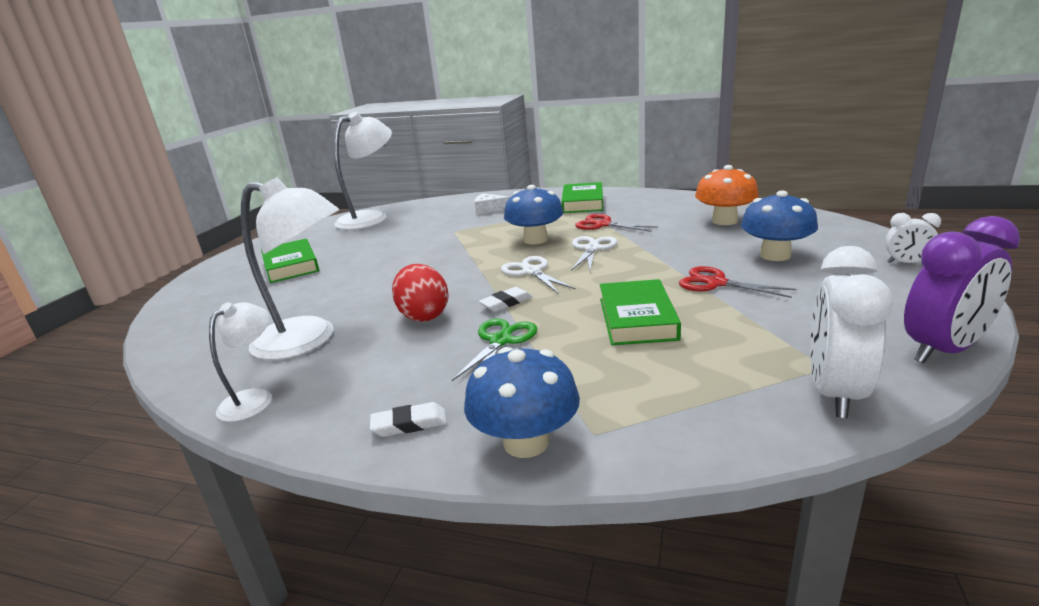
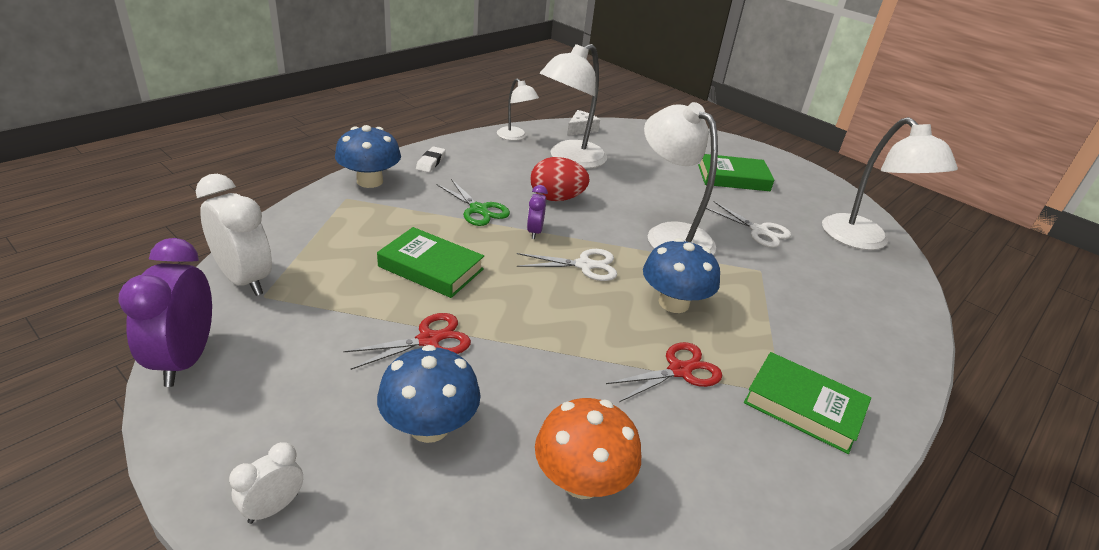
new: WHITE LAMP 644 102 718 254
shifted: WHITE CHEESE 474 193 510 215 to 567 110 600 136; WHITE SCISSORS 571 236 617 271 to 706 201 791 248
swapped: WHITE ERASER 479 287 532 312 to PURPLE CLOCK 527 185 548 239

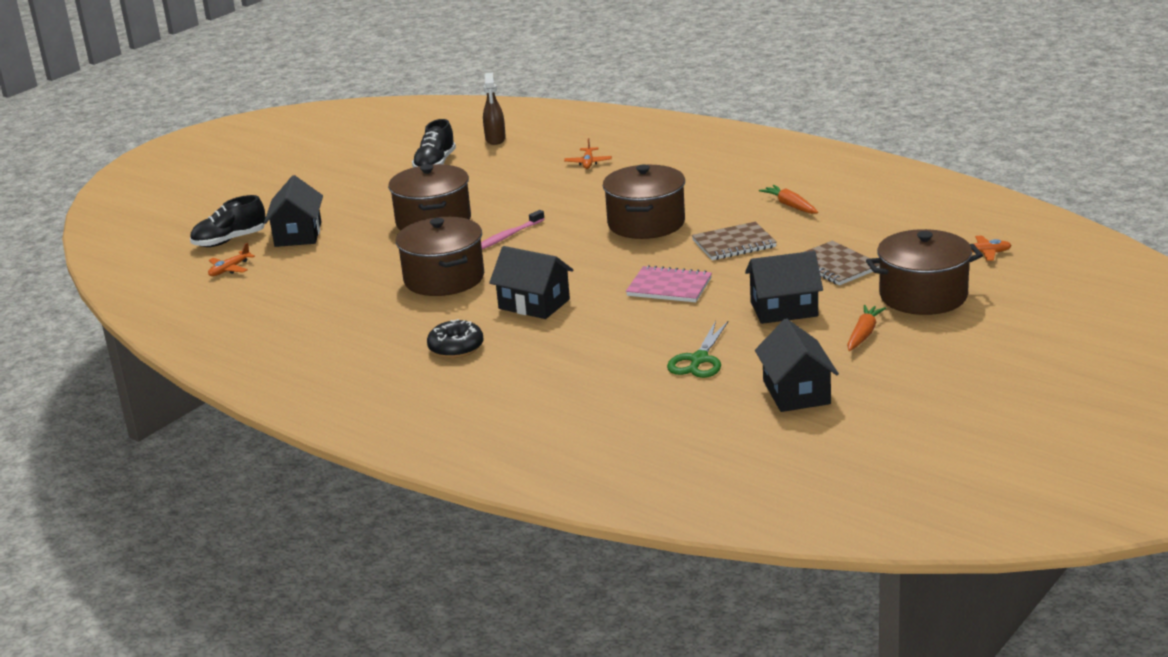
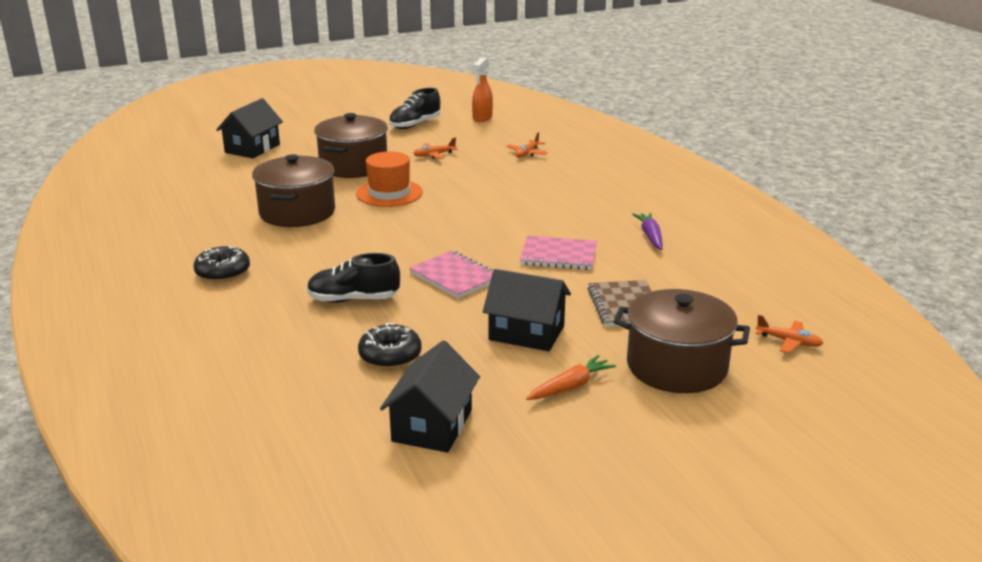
gone: BROWN POT 603 165 685 239; BLACK HOUSE 489 246 573 319
shifted: BLACK SHOE 190 195 266 247 to 307 253 400 303; ORANGE PLANE 208 243 255 276 to 413 137 458 159
swapped: PINK TOOTHBRUSH 481 210 545 249 to ORANGE HAT 356 152 423 207; GREEN SCISSORS 667 321 728 378 to BLACK DONUT 358 323 422 369
repainted: BROWN SPRAY BOTTLE 483 73 506 145 to ORANGE SPRAY BOTTLE 472 57 493 122; ORANGE CARROT 759 185 818 214 to PURPLE CARROT 632 213 663 250; BROWN NOTEBOOK 692 222 777 260 to PINK NOTEBOOK 520 236 597 270

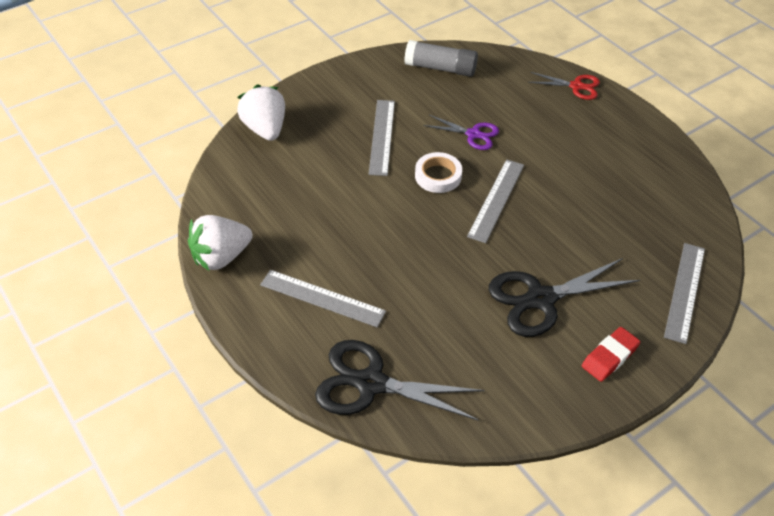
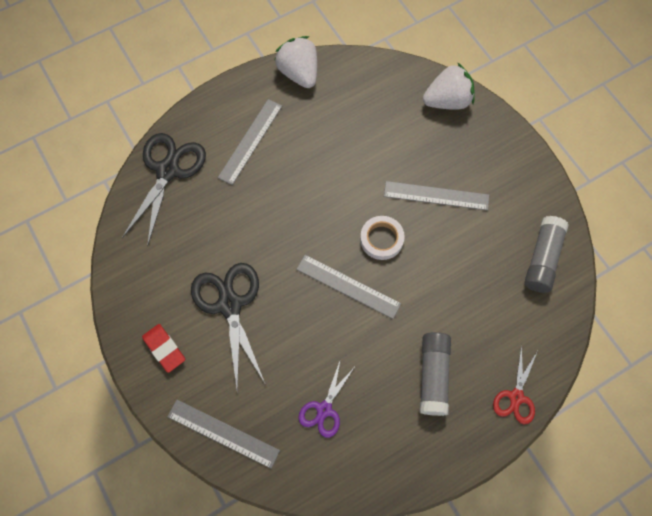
new: GREY GLUE STICK 420 332 451 416
shifted: PURPLE SCISSORS 423 115 499 150 to 298 359 355 438

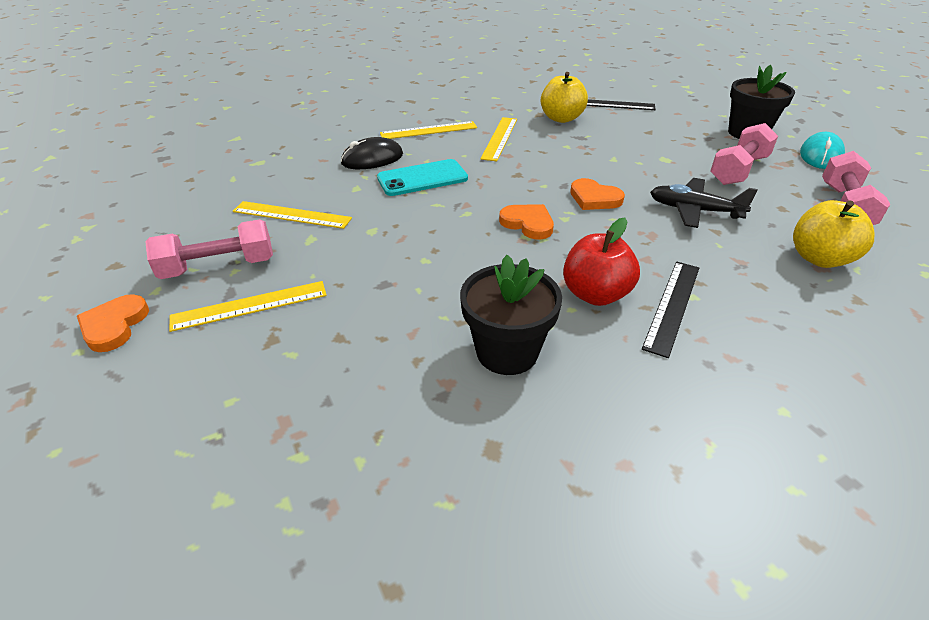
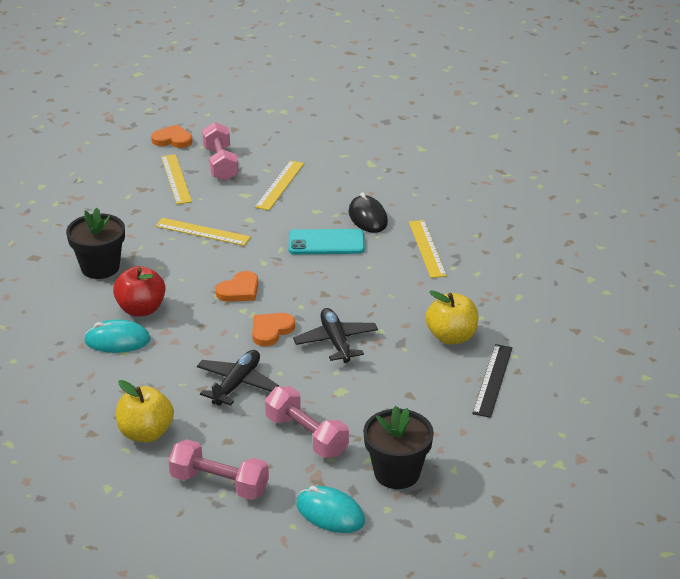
new: BLACK PLANE 293 308 378 363
shifted: YELLOW RULER 480 117 517 161 to 155 218 251 246
swapped: BLACK RULER 642 261 699 358 to TURQUOISE MOUSE 84 319 150 353
rotated: TURQUOISE PHONE 377 159 468 196 = 289 229 365 254 75 degrees counterclockwise

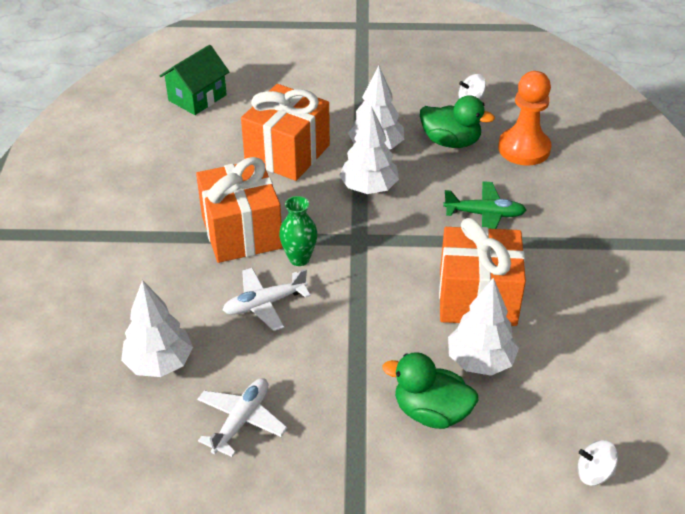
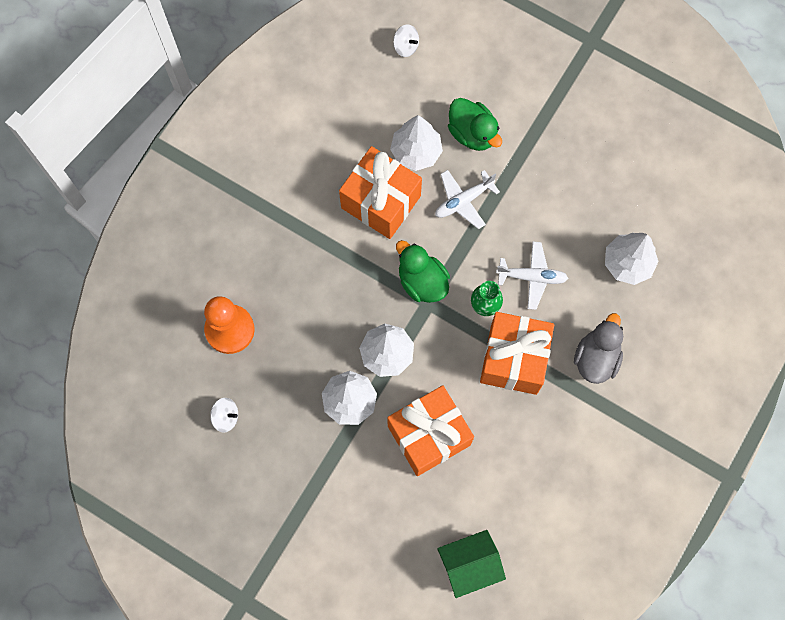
gone: GREEN PLANE 443 181 526 229
new: GREY DUCK 574 313 623 384
shifted: GREEN DUCK 420 95 495 148 to 396 240 450 303; WHITE PLANE 197 378 287 457 to 435 170 500 229

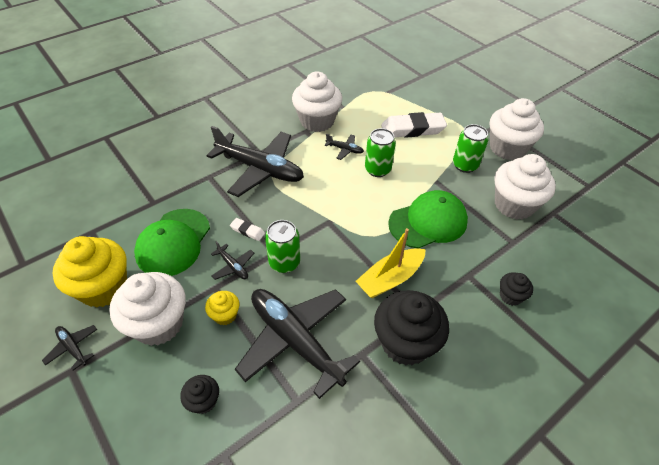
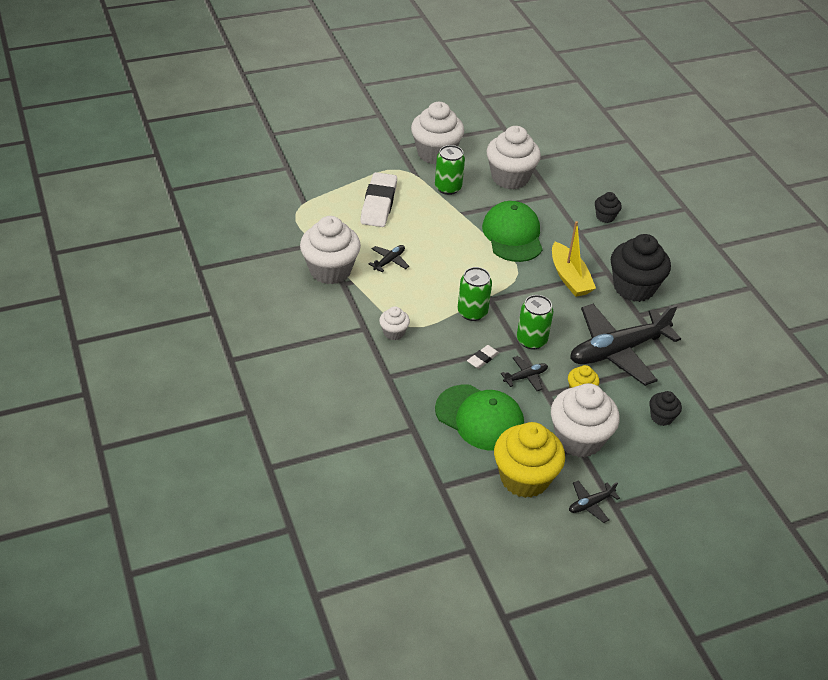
shifted: GREEN CAN 365 128 396 177 to 458 267 492 321
swapped: BLACK PLANE 206 126 304 197 to WHITE CUPCAKE 379 307 410 340

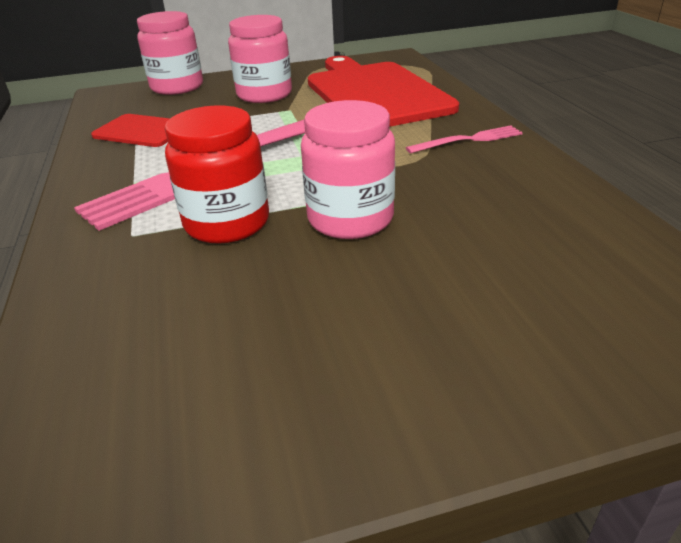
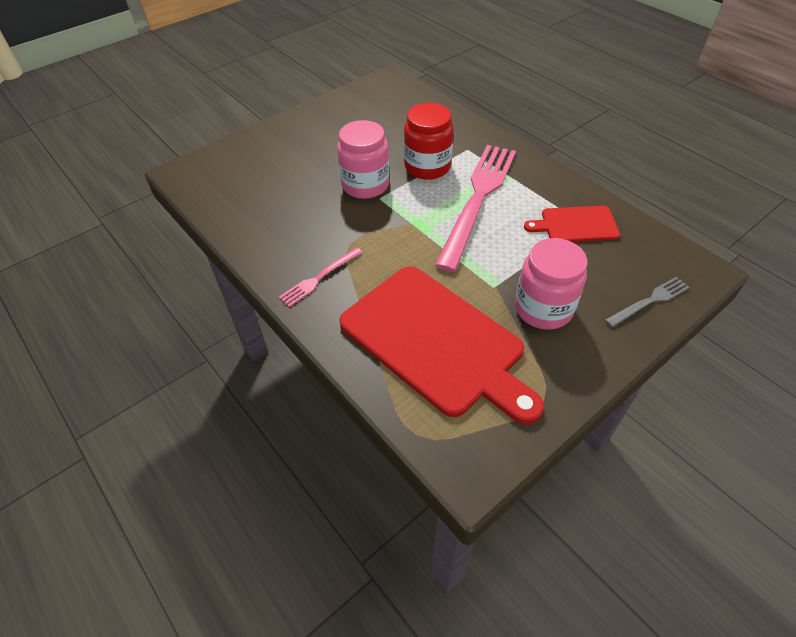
swapped: PINK JAR 137 11 203 95 to GREY FORK 605 277 690 327

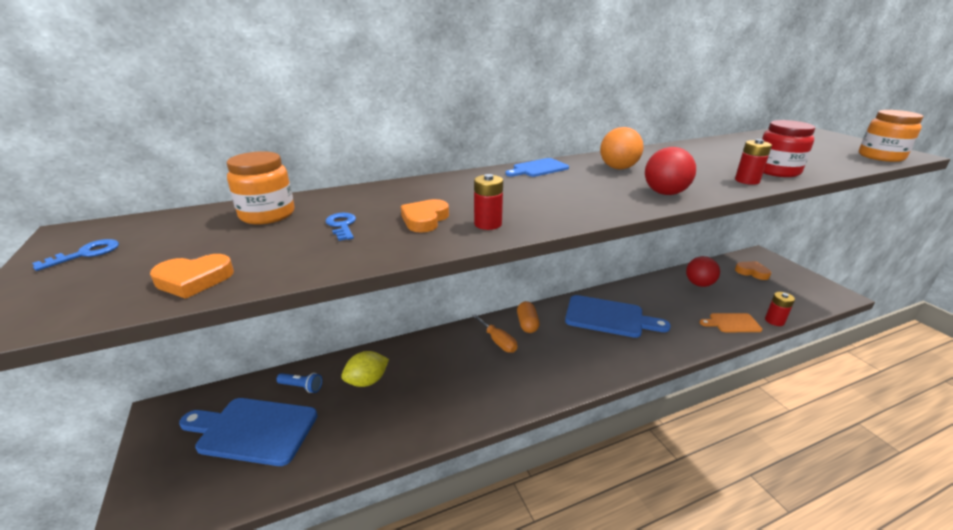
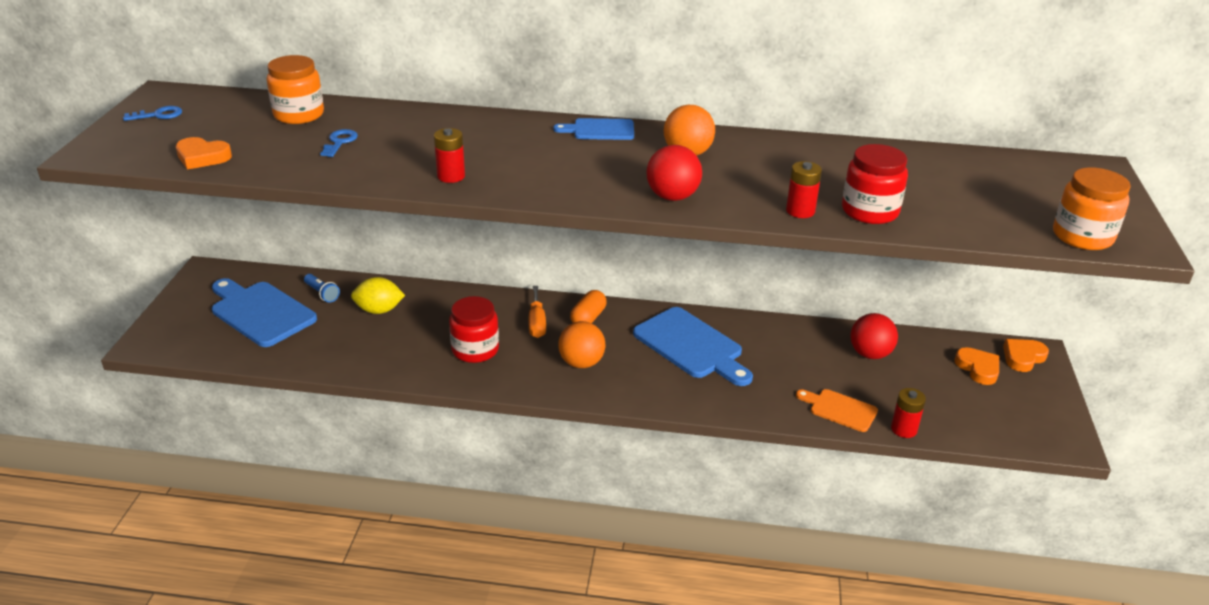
new: RED JAR 449 296 499 363; ORANGE BALL 558 321 605 368
shifted: ORANGE HEART 401 199 449 233 to 1003 339 1049 372

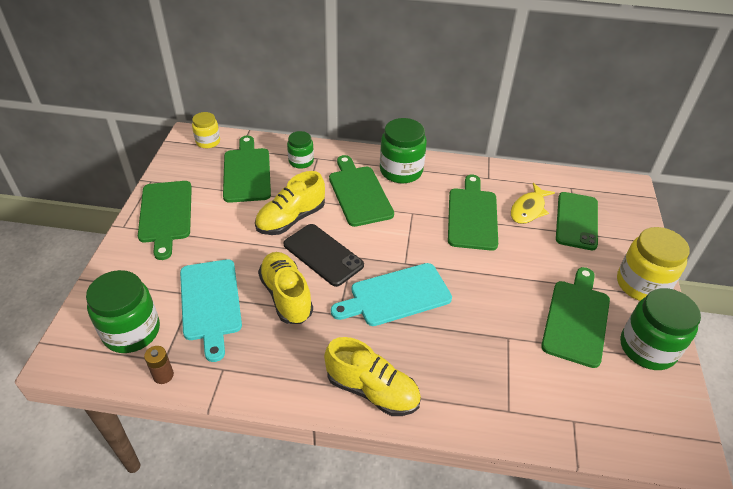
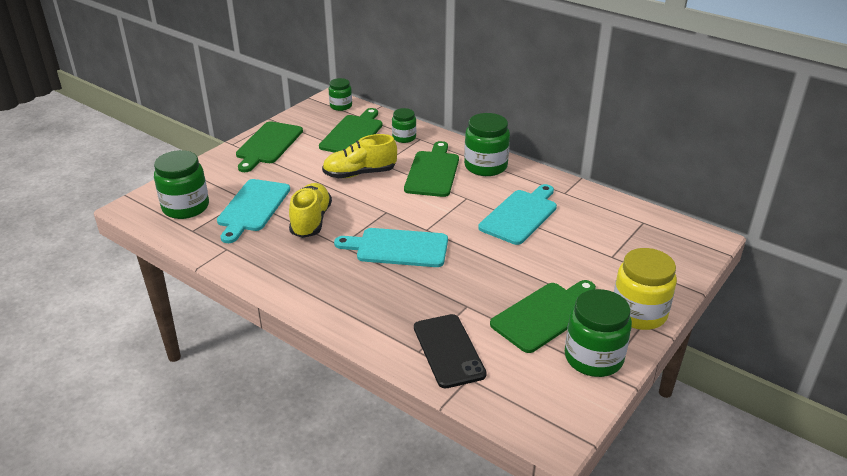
gone: YELLOW FISH 511 183 555 224; GREEN PHONE 556 192 598 250; YELLOW SHOE 324 337 421 416; BROWN BATTERY 144 346 174 384
shifted: BLACK PHONE 283 224 364 287 to 414 314 487 388
repainted: YELLOW JAR 192 112 220 148 to GREEN JAR 329 78 352 111; GREEN CUTTING BOARD 448 175 498 251 to TURQUOISE CUTTING BOARD 478 184 557 245

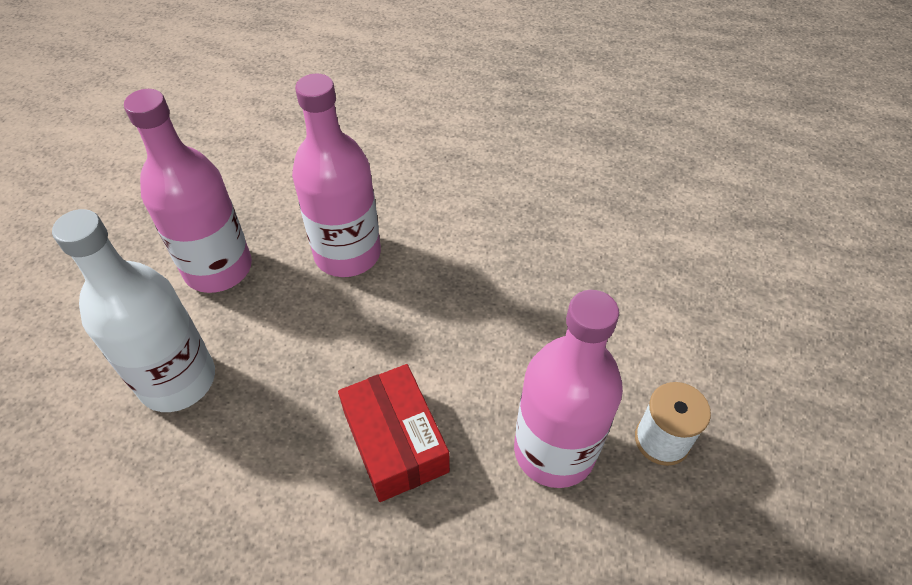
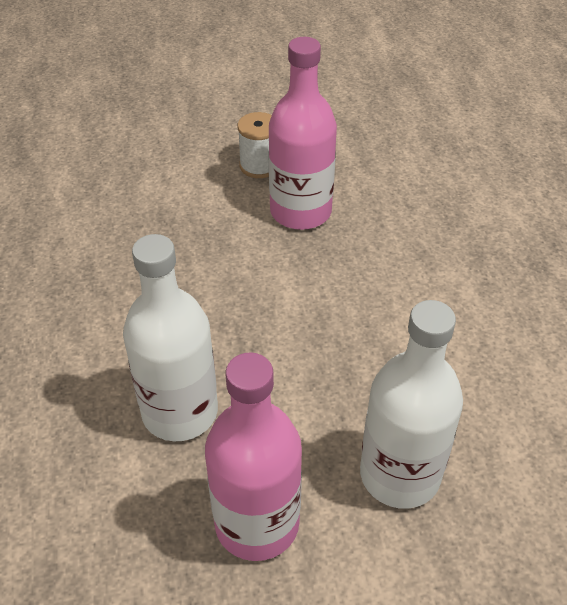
gone: RED BOX 338 364 450 502
repainted: PINK BOTTLE 292 74 381 277 to WHITE BOTTLE 123 234 218 441

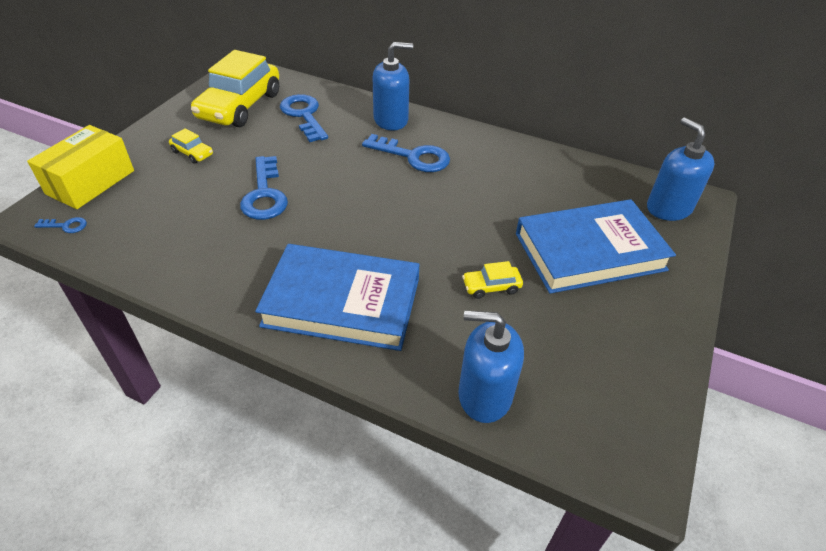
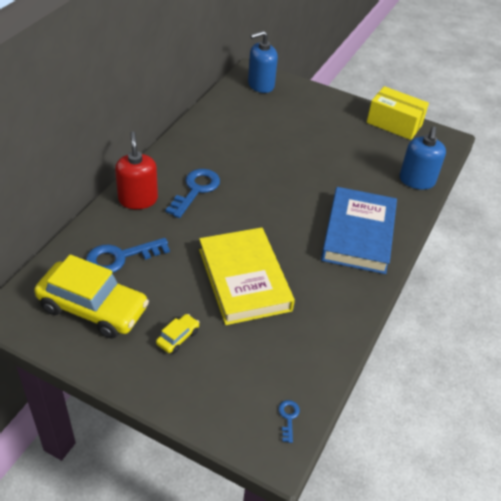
gone: BLUE BOOK 516 199 676 294; YELLOW CAR 462 261 523 299
shifted: YELLOW BOX 27 125 134 209 to 367 86 429 140
swapped: BLUE KEY 240 156 288 220 to YELLOW BOOK 199 227 295 325
repainted: BLUE SOAP DISPENSER 372 42 413 131 to RED SOAP DISPENSER 115 132 158 209

